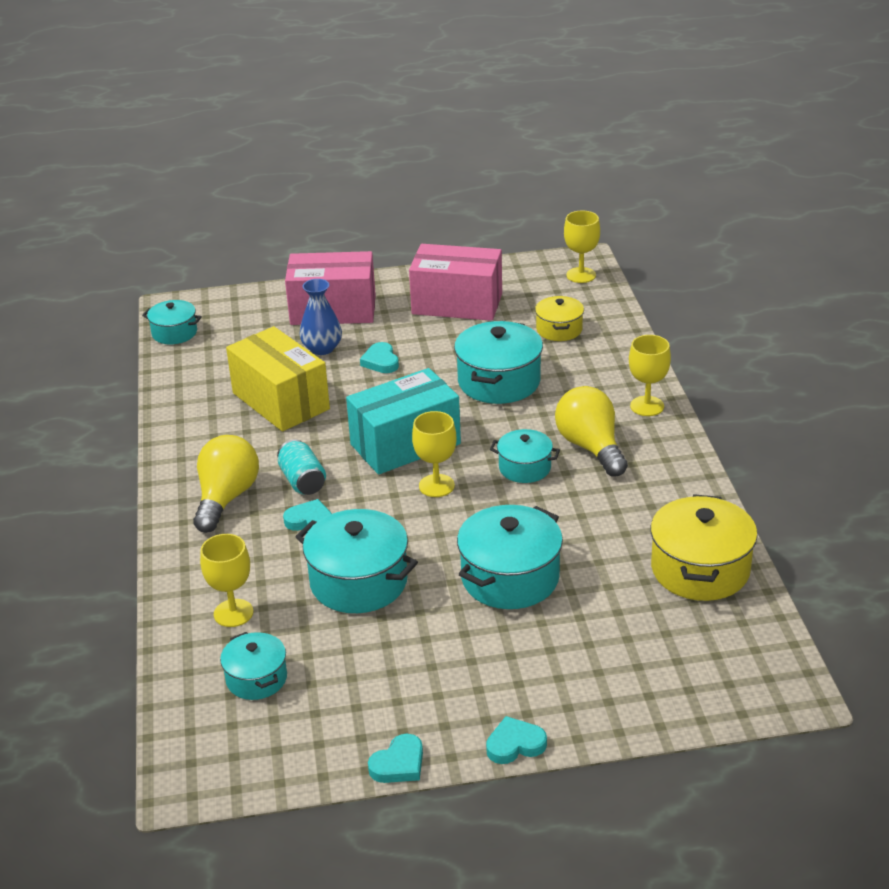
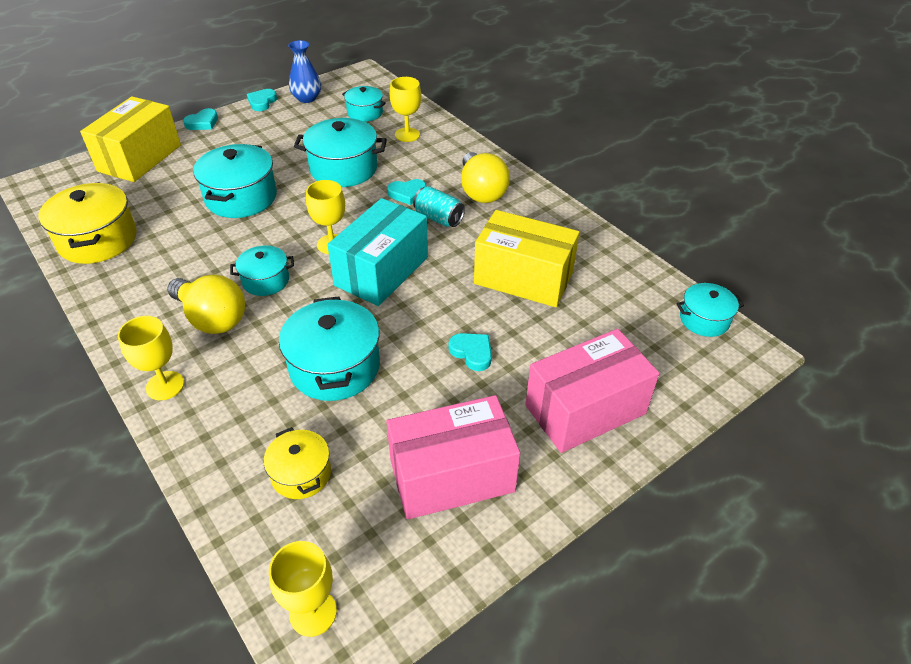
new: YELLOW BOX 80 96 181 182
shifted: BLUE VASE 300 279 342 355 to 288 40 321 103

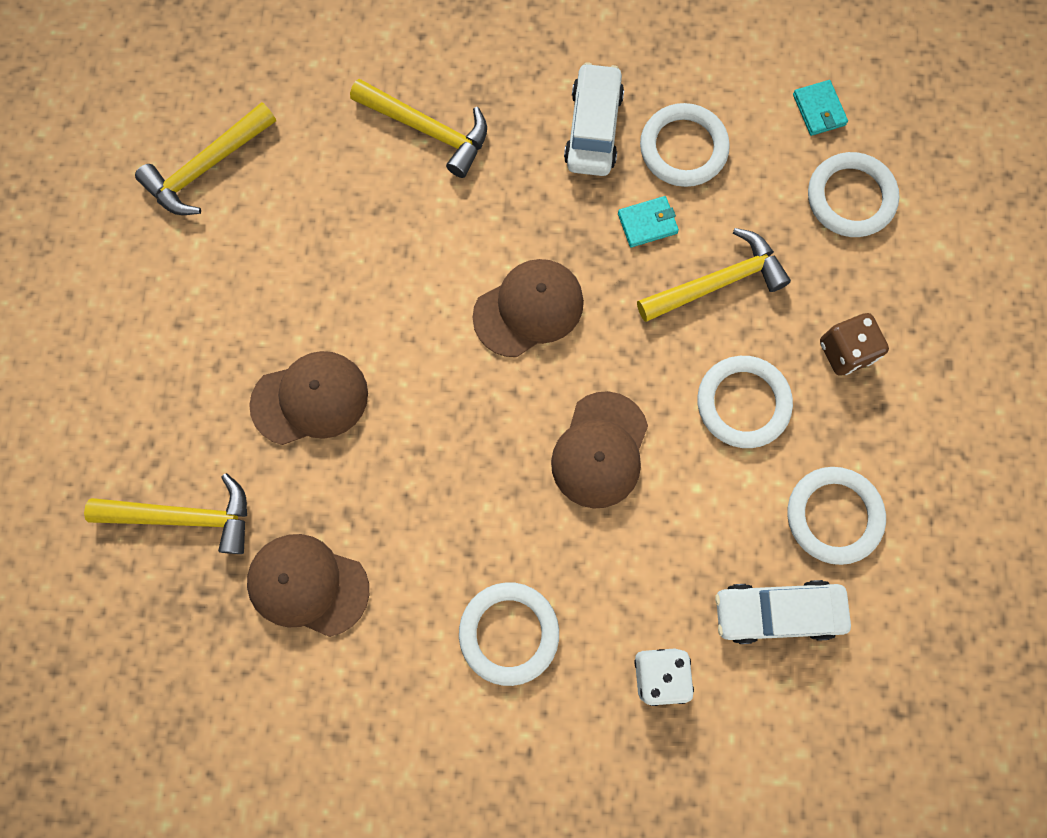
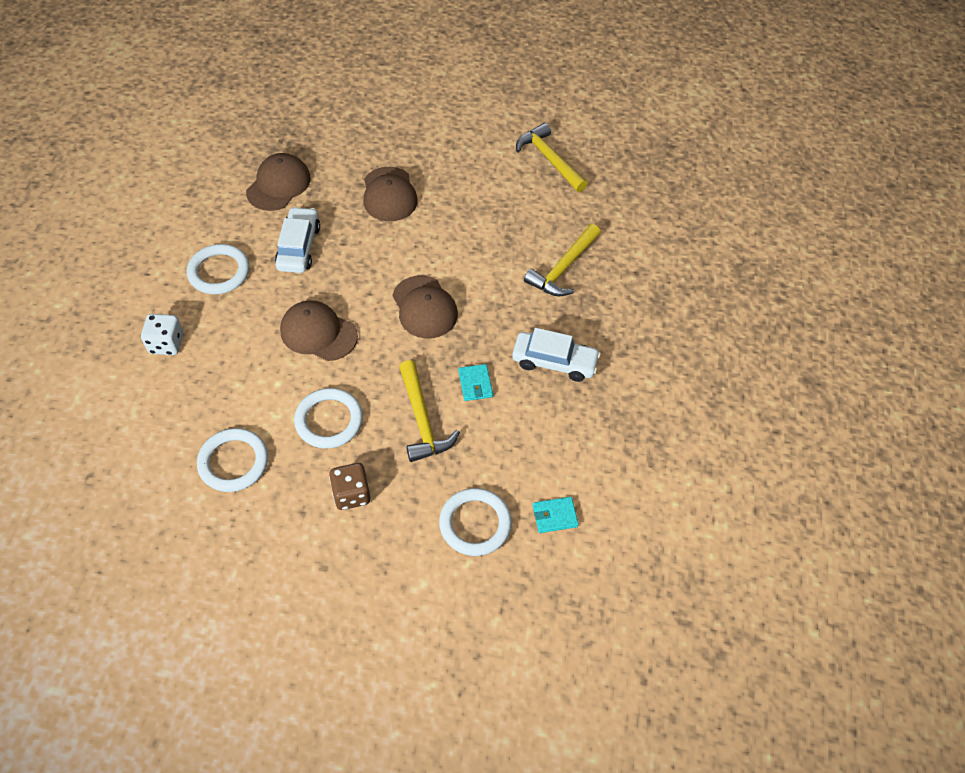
gone: WHITE RING 640 103 730 187; YELLOW HAMMER 84 473 247 554
shifted: WHITE CAR 715 580 851 644 to 275 206 320 273

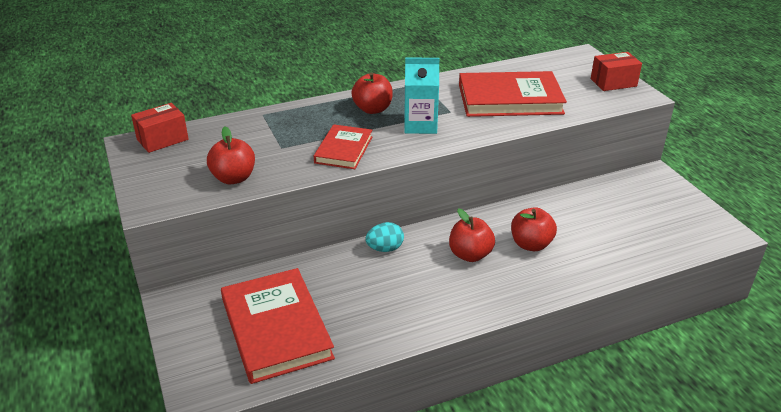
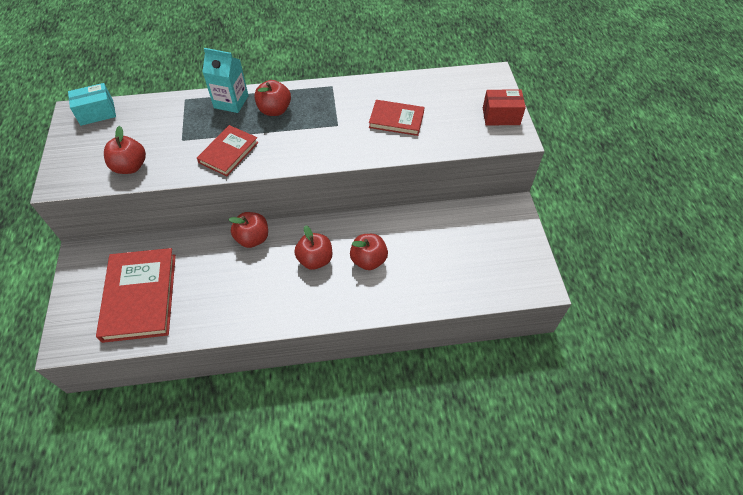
shifted: TURQUOISE CARTON 404 58 439 134 to 202 48 249 113
swapped: TURQUOISE EGG 365 222 404 252 to RED APPLE 228 212 268 248
repainted: RED BOX 131 103 189 153 to TURQUOISE BOX 68 83 116 126
scaled: RED BOOK 459 71 567 117 = 369 100 424 136 x0.58

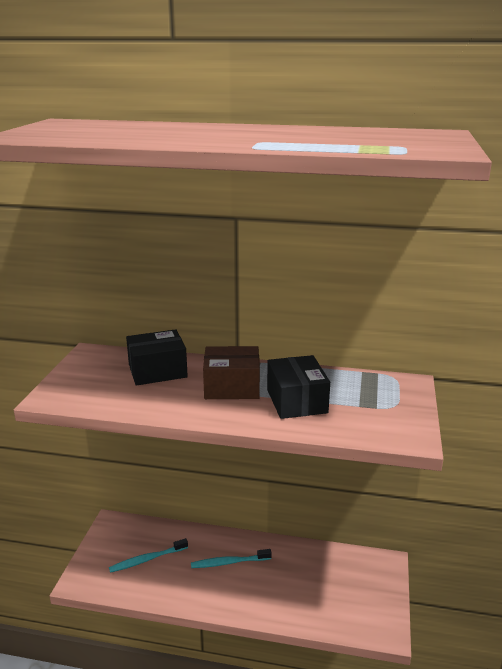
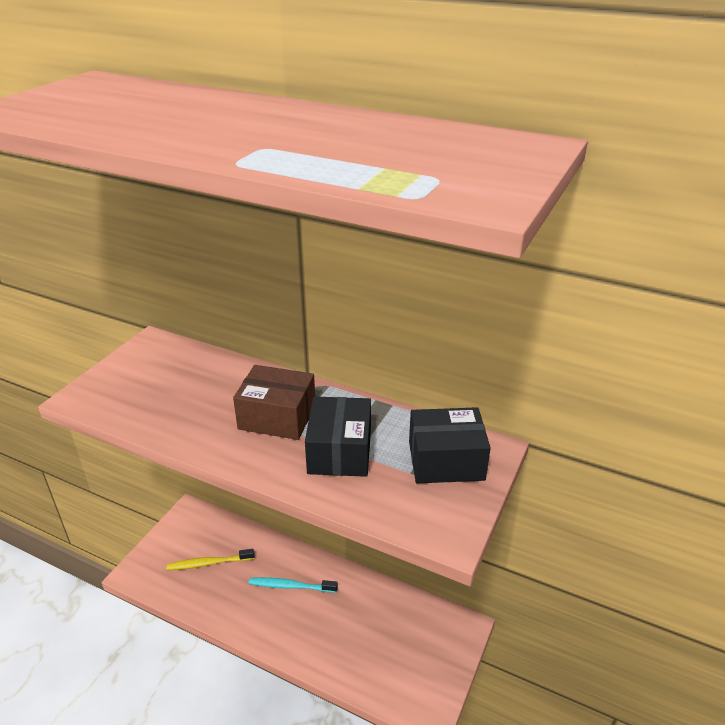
shifted: BLACK BOX 126 329 188 386 to 409 407 491 483
repainted: TURQUOISE TOOTHBRUSH 109 538 188 573 to YELLOW TOOTHBRUSH 166 549 255 570

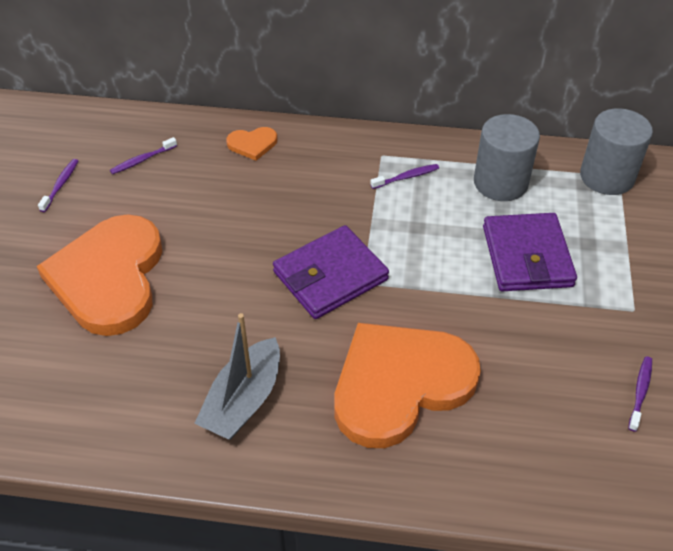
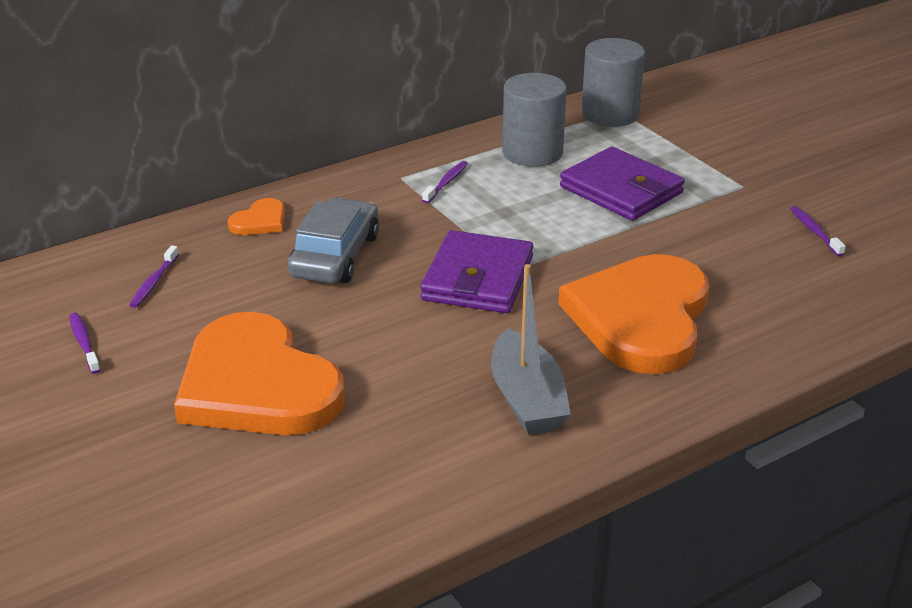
new: GREY CAR 287 198 379 284

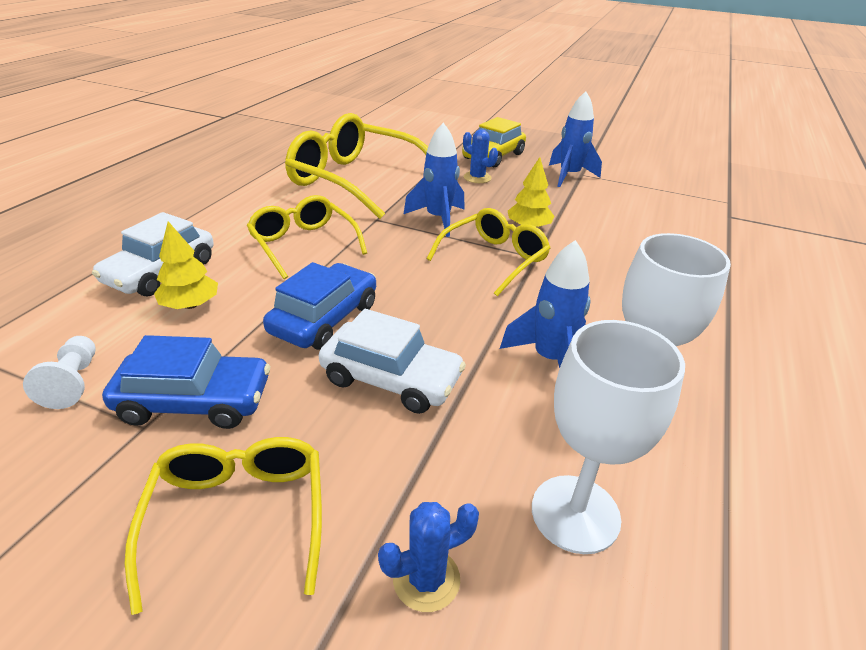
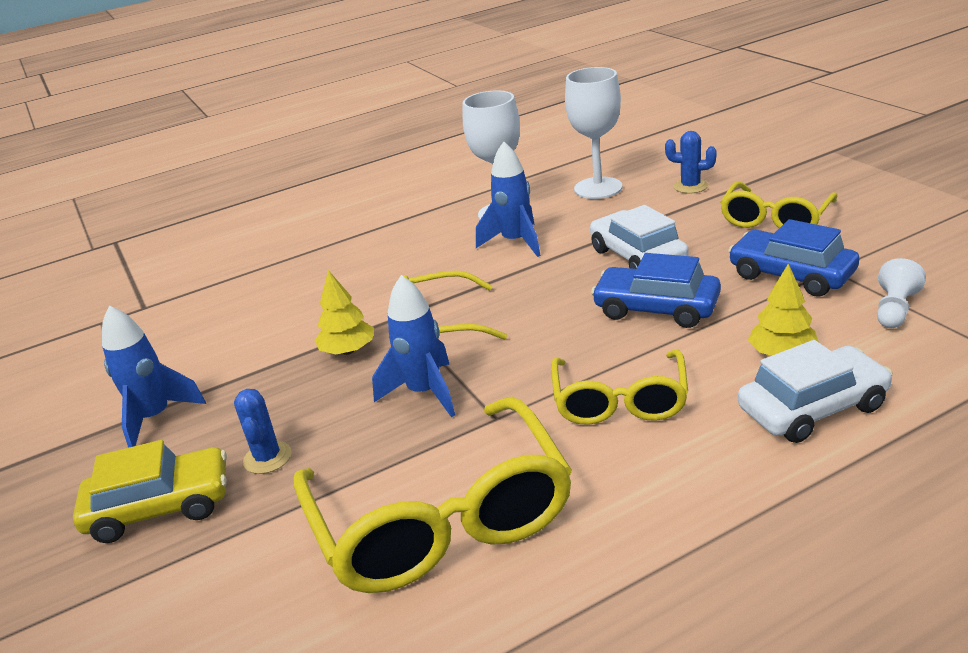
rotated: BLUE CAR 263 262 376 350 = 591 253 721 328 45 degrees clockwise

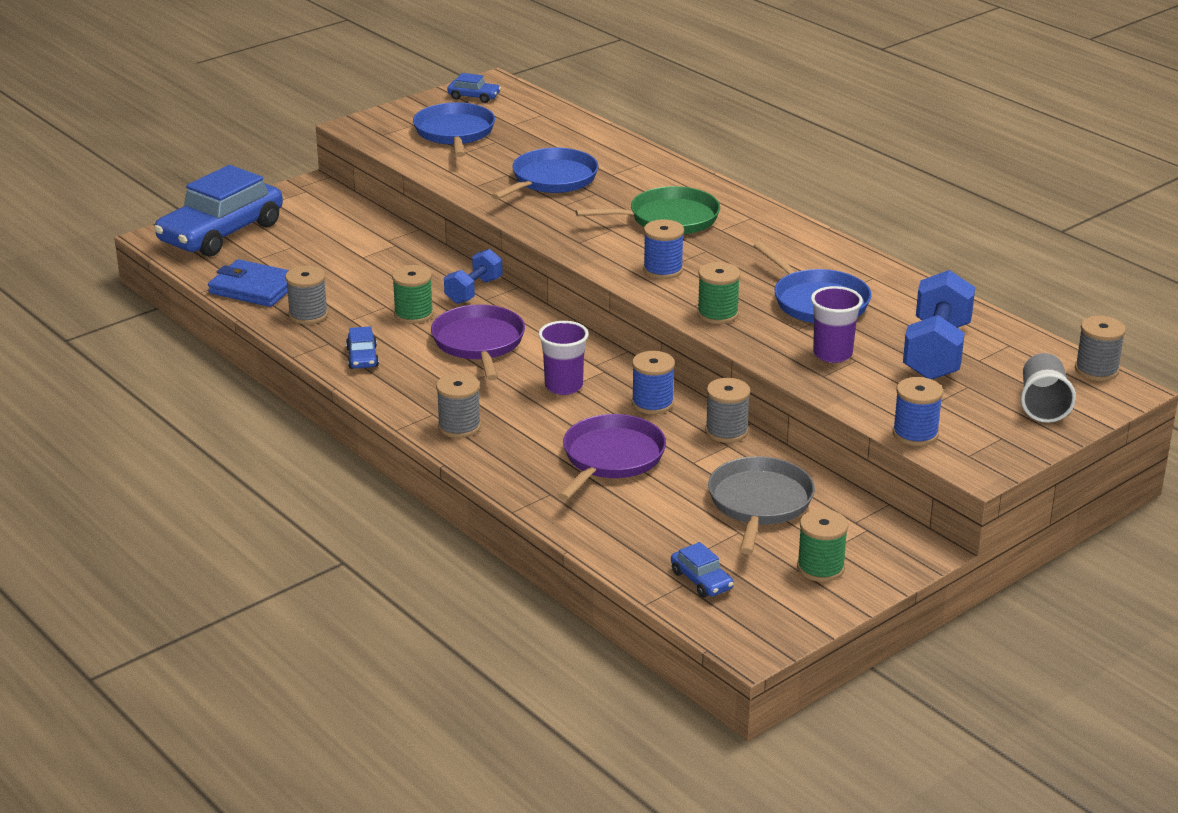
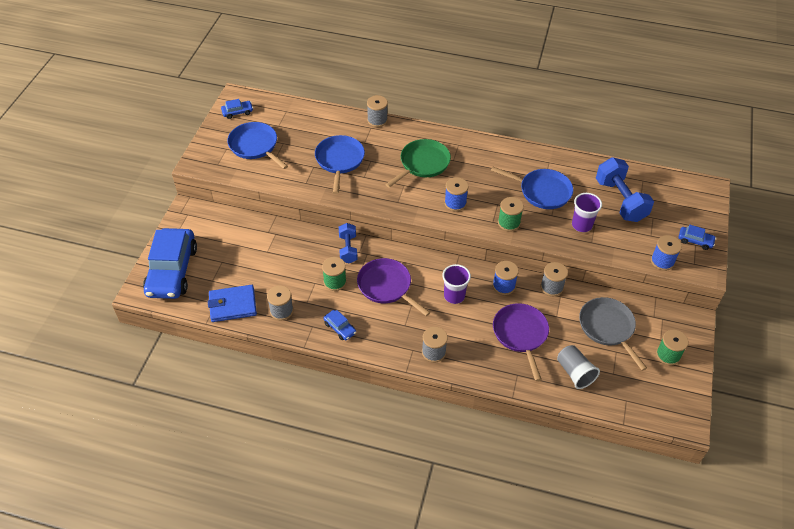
shifted: GREY SPOOL 1075 316 1126 381 to 367 95 388 127; GREY CUP 1021 353 1076 423 to 557 345 600 389; BLUE CAR 671 542 734 598 to 679 225 716 250

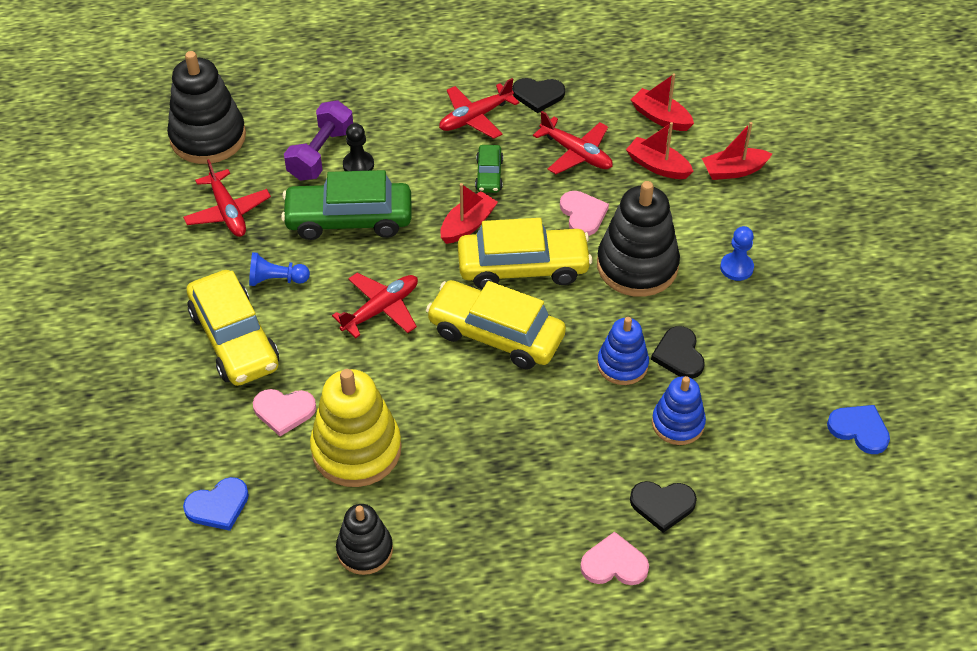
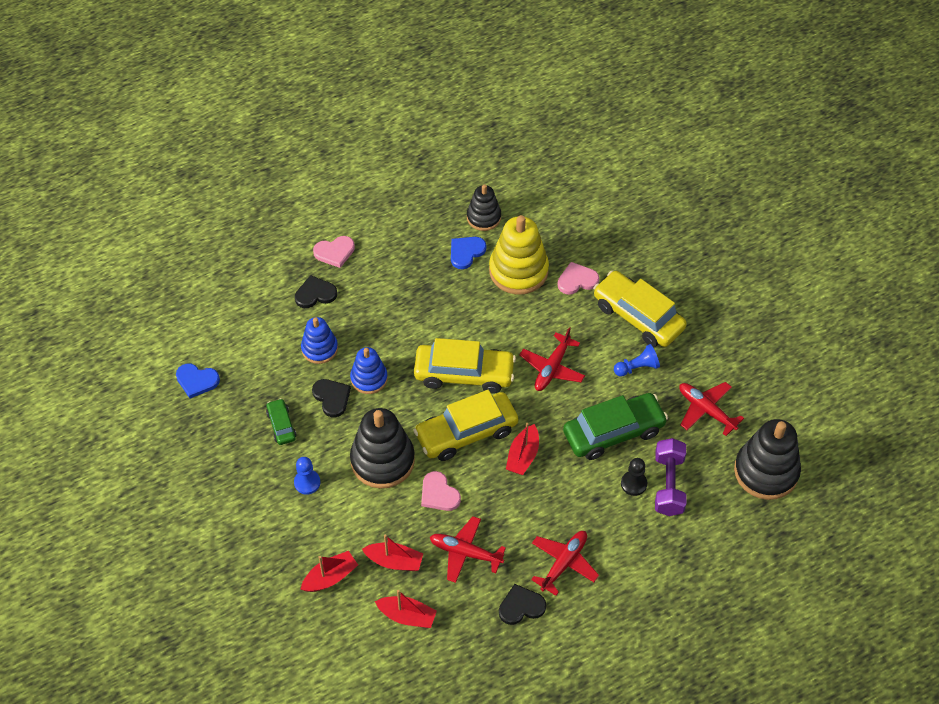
shifted: GREEN CAR 475 145 503 193 to 266 398 296 445; BLUE HEART 183 477 249 531 to 451 237 486 269

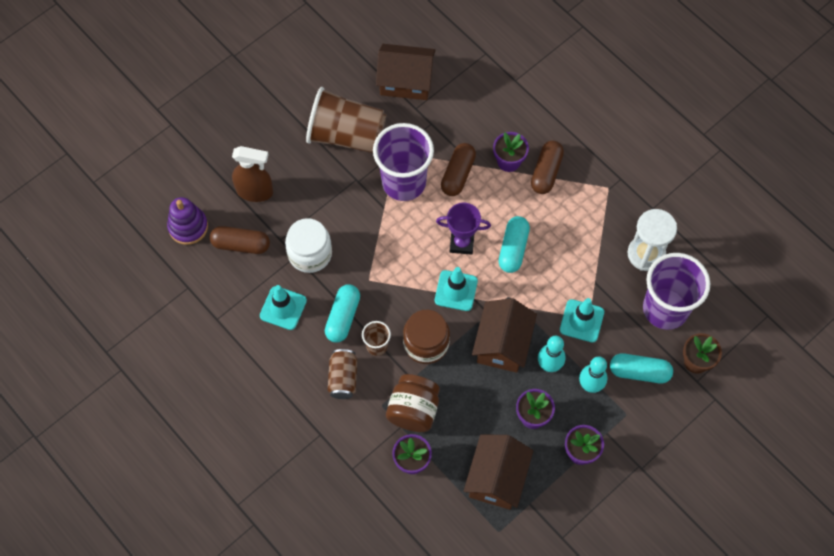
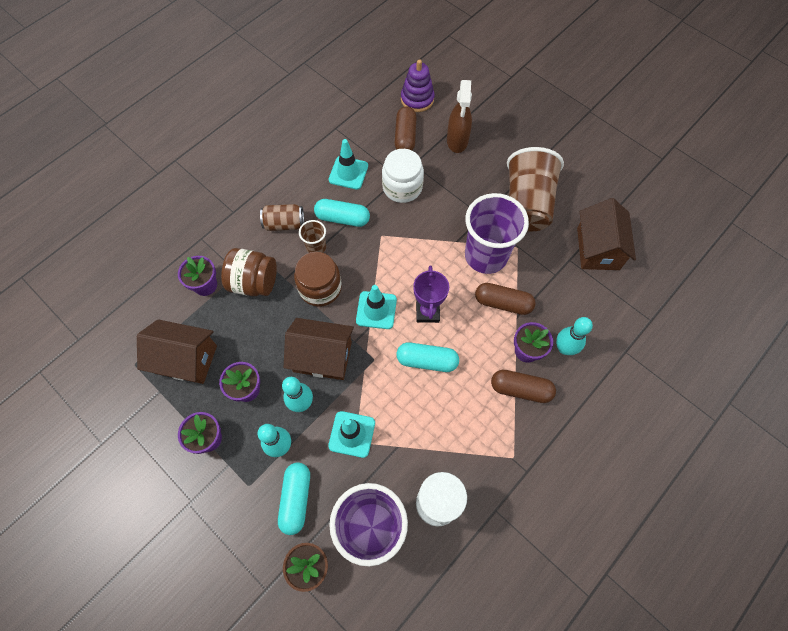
new: TURQUOISE BOWLING PIN 556 317 593 355

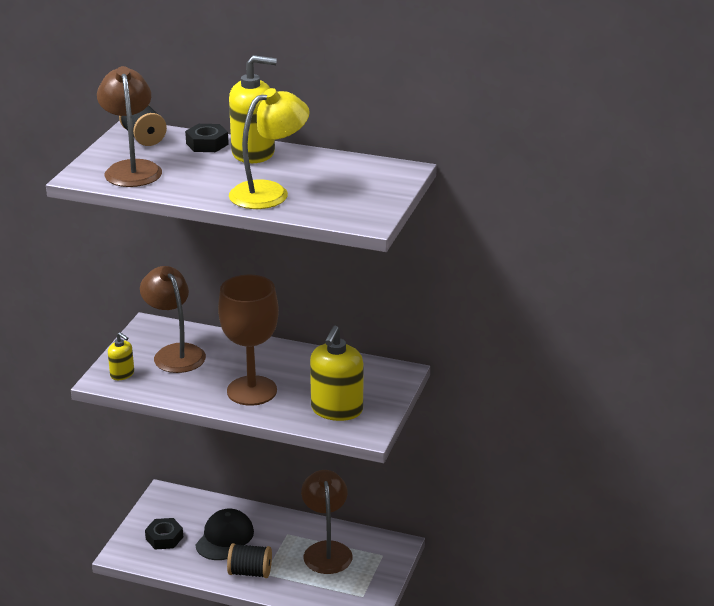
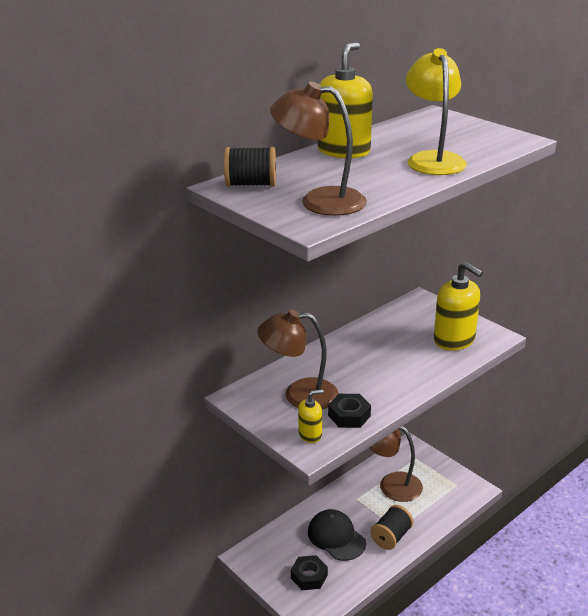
gone: BROWN GOBLET 218 275 279 406
shifted: BLACK NUT 185 124 229 152 to 328 394 371 428

